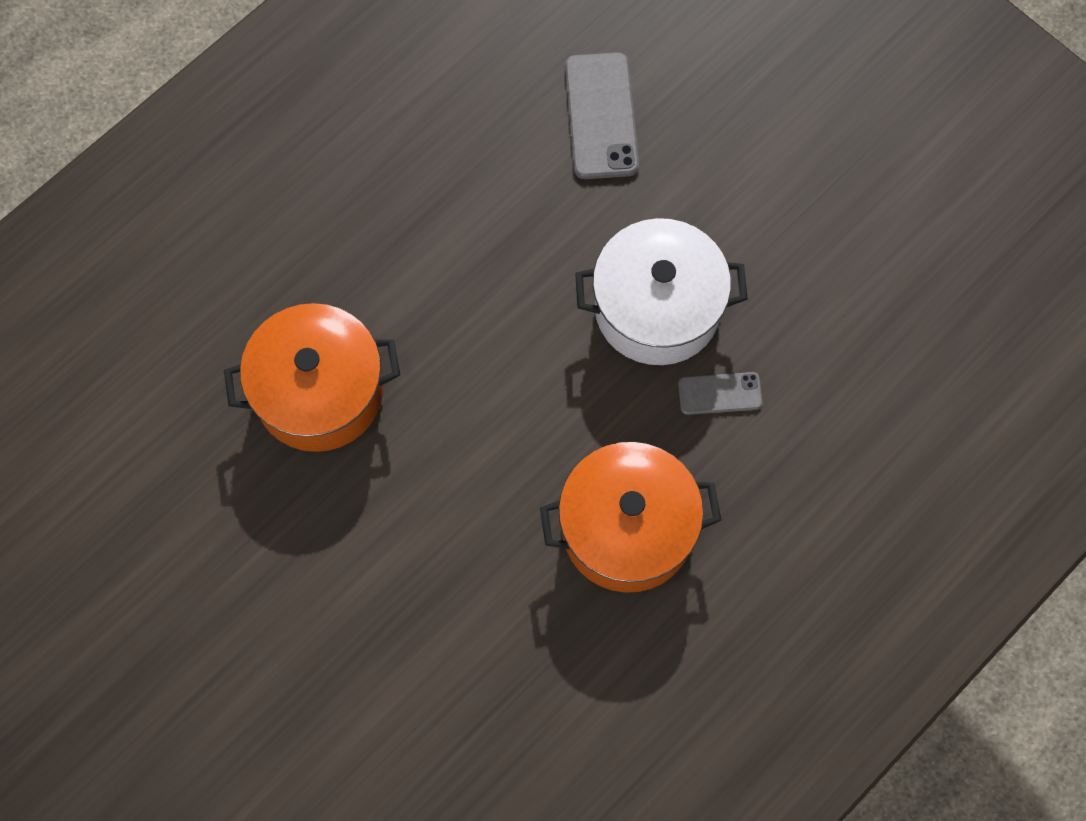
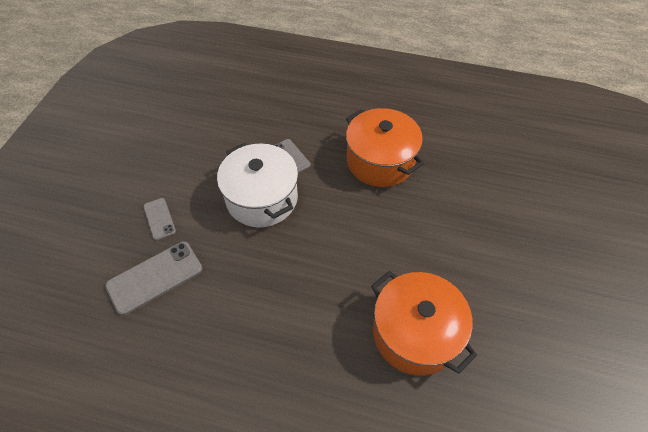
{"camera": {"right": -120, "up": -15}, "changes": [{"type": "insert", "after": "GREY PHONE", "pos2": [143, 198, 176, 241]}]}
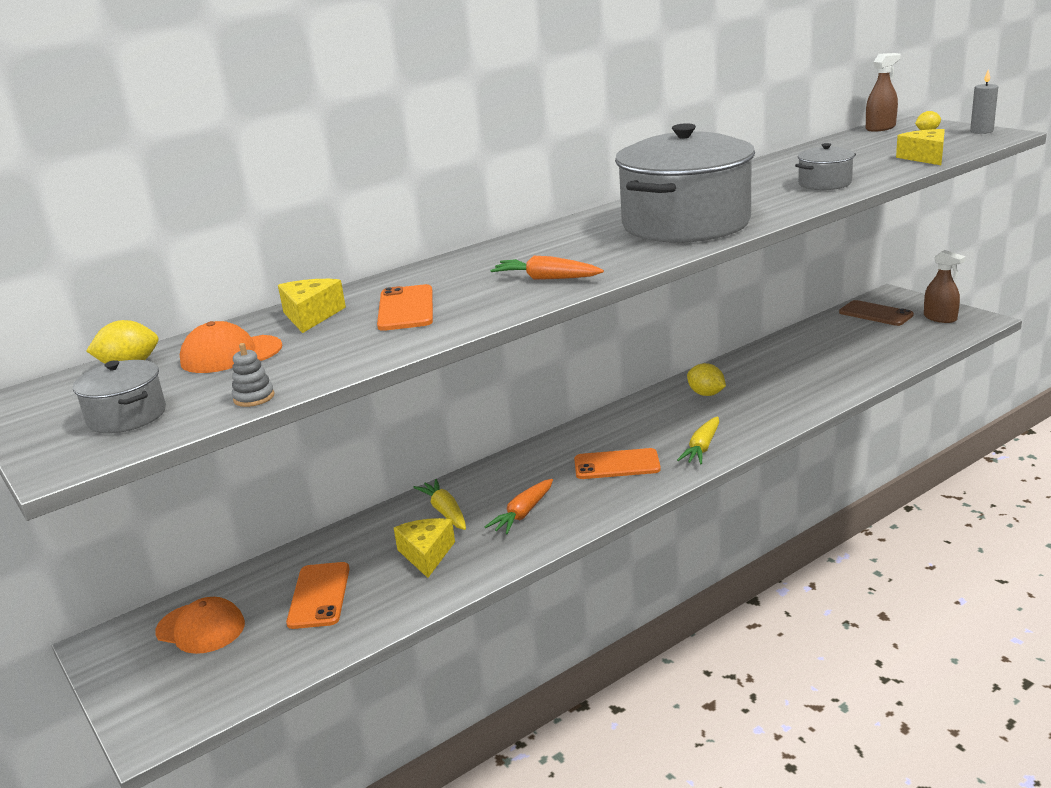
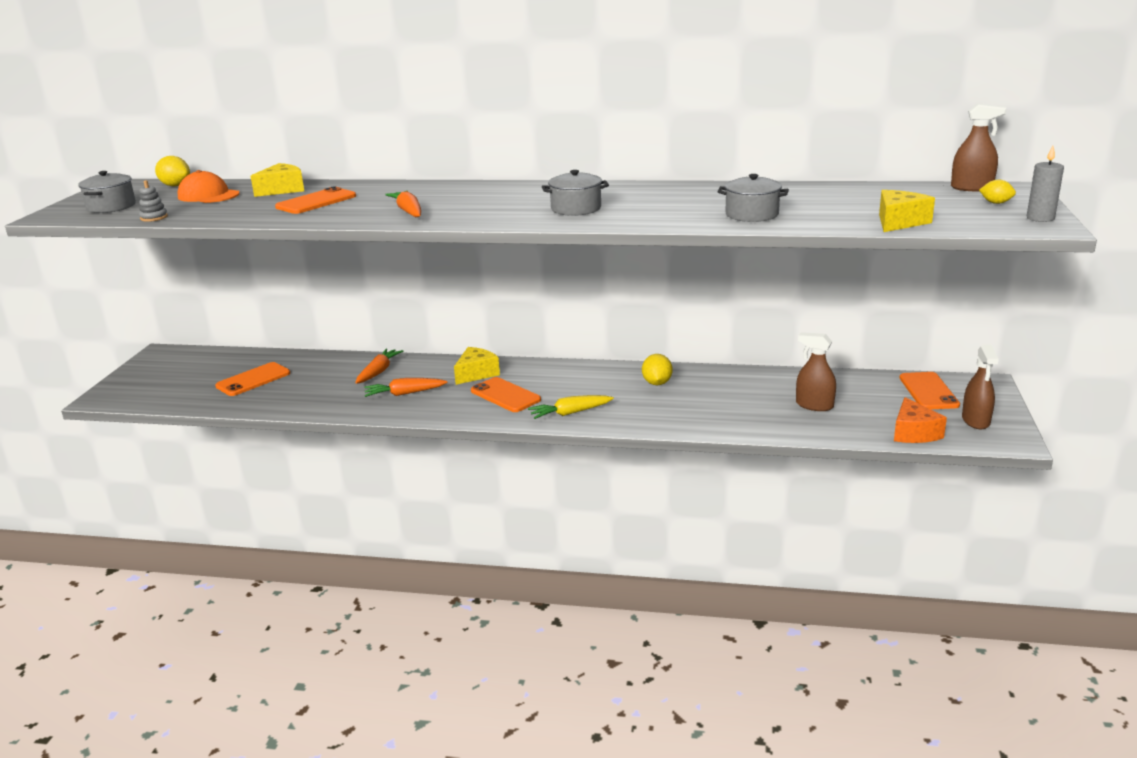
{"camera": {"right": 45, "up": 0}, "changes": [{"type": "delete", "before": "ORANGE CAP", "pos1": [155, 597, 245, 654]}, {"type": "move", "before": "YELLOW CHEESE", "pos1": [394, 518, 455, 578], "pos2": [454, 347, 500, 385]}, {"type": "recolor", "before": "YELLOW CARROT", "after": "ORANGE CARROT", "pos1": [413, 479, 466, 530], "pos2": [355, 349, 403, 384]}, {"type": "resize", "before": "GREY POT", "pos1": [615, 123, 755, 243], "pos2": [542, 170, 609, 216], "scale": 0.44}, {"type": "recolor", "before": "BROWN PHONE", "after": "ORANGE PHONE", "pos1": [839, 300, 914, 326], "pos2": [900, 372, 960, 409]}, {"type": "insert", "after": "BROWN SPRAY BOTTLE", "pos2": [796, 332, 836, 411]}, {"type": "insert", "after": "ORANGE CHEESE", "pos2": [894, 397, 947, 443]}]}
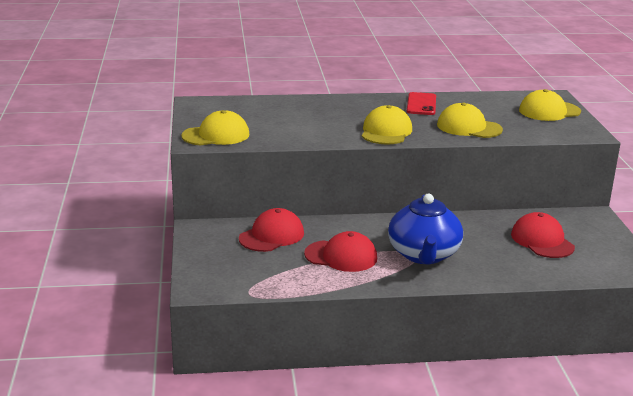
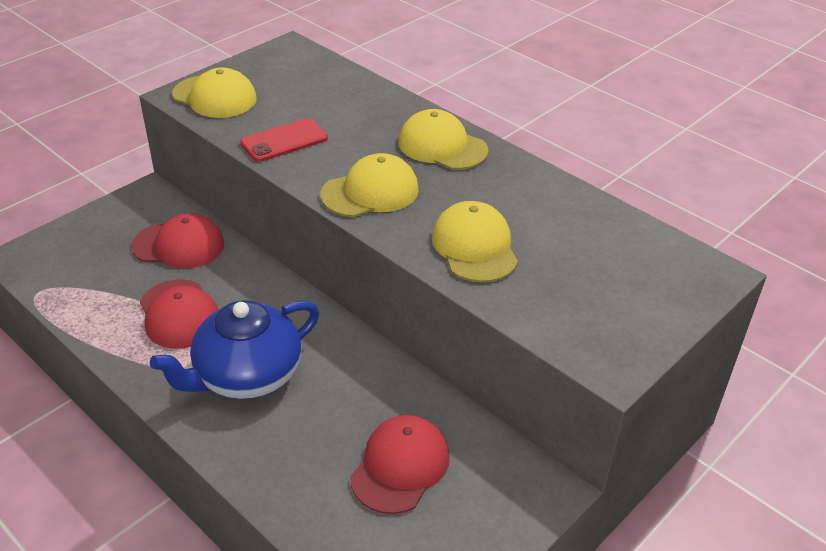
{"camera": {"right": 50, "up": 15}, "changes": [{"type": "move", "before": "RED PHONE", "pos1": [407, 92, 436, 115], "pos2": [240, 118, 328, 162]}, {"type": "move", "before": "YELLOW CAP", "pos1": [519, 89, 581, 121], "pos2": [398, 109, 489, 170]}]}
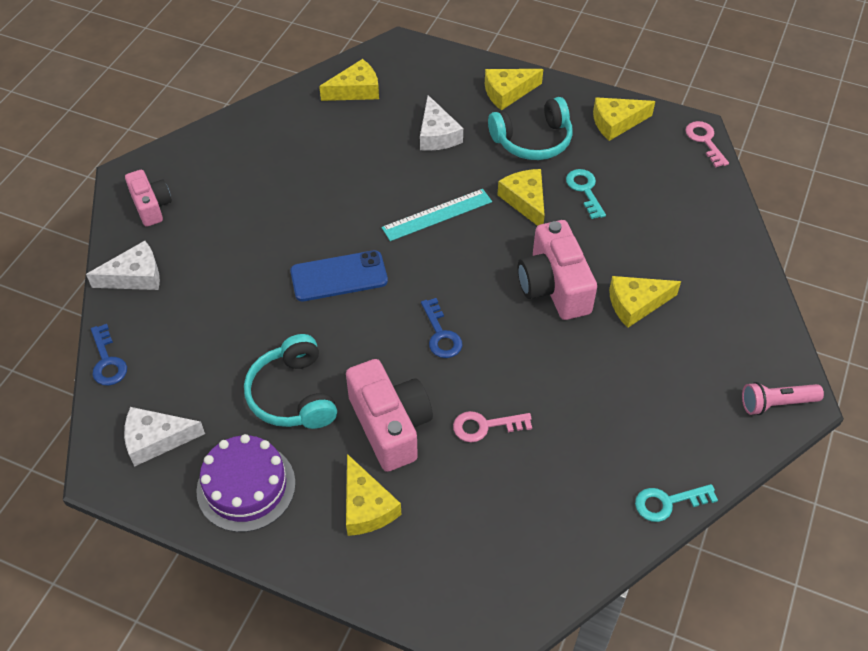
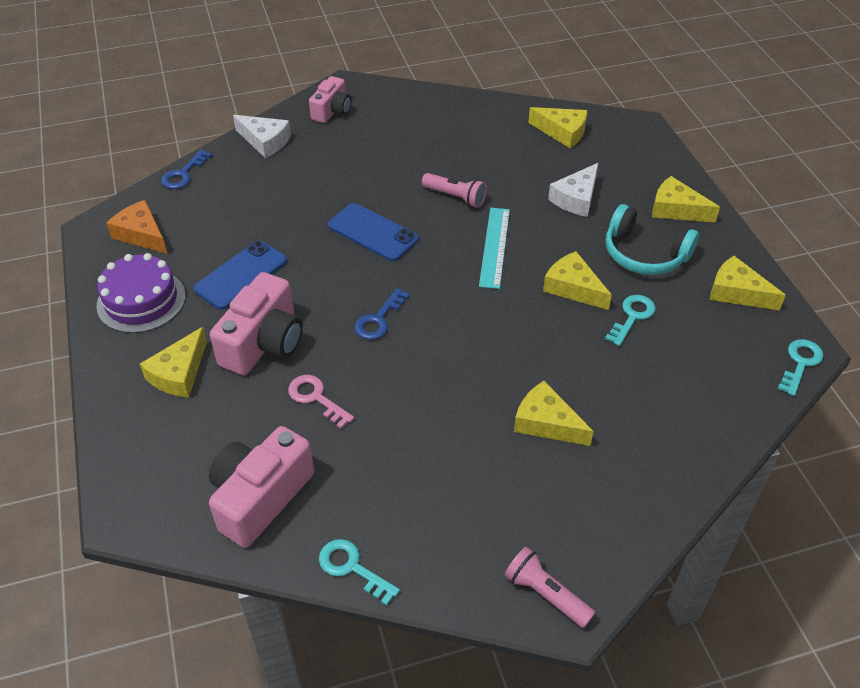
{"camera": {"right": 50, "up": -5}, "changes": [{"type": "recolor", "before": "WHITE CHEESE", "after": "ORANGE CHEESE", "pos1": [124, 407, 205, 467], "pos2": [106, 200, 167, 254]}, {"type": "replace", "before": "TURQUOISE HEADPHONES", "after": "BLUE PHONE", "pos1": [244, 334, 337, 429], "pos2": [193, 241, 287, 310]}, {"type": "rotate", "before": "TURQUOISE RULER", "pos1": [381, 189, 492, 241], "pos2": [479, 208, 510, 289], "turn": 75}, {"type": "rotate", "before": "YELLOW CHEESE", "pos1": [497, 169, 545, 226], "pos2": [543, 251, 612, 310], "turn": -75}, {"type": "move", "before": "PINK CAMERA", "pos1": [518, 220, 597, 320], "pos2": [209, 426, 314, 548]}, {"type": "recolor", "before": "PINK KEY", "after": "TURQUOISE KEY", "pos1": [685, 121, 729, 168], "pos2": [778, 339, 824, 396]}, {"type": "insert", "after": "PINK FLASHLIGHT", "pos2": [422, 173, 487, 208]}]}
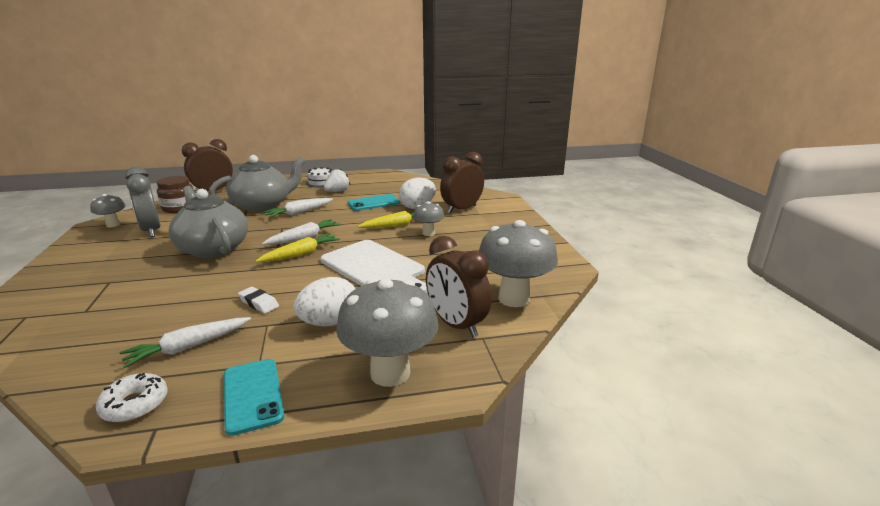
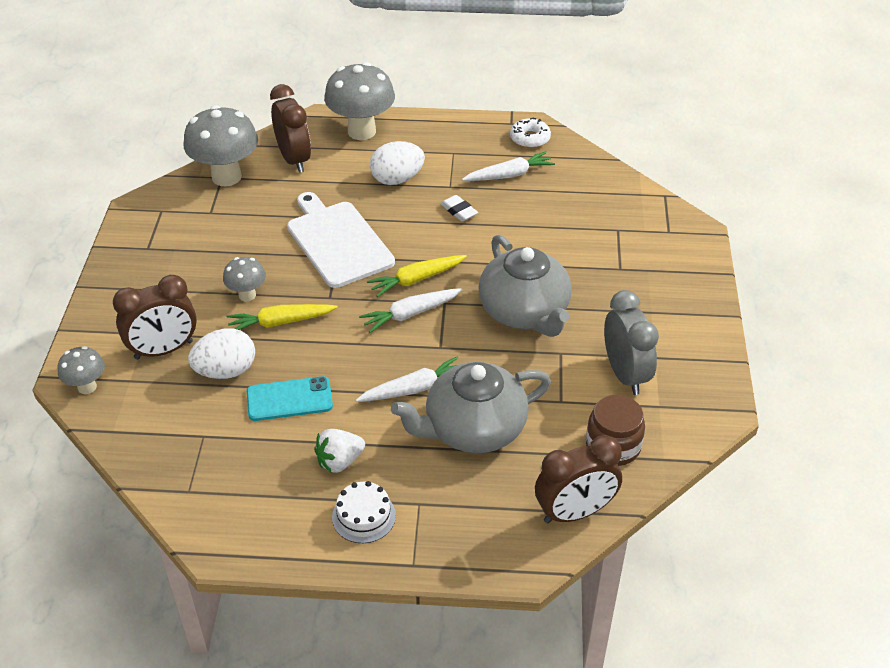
{"camera": {"right": -165, "up": 20}, "changes": [{"type": "move", "before": "GREY MUSHROOM", "pos1": [90, 194, 126, 227], "pos2": [58, 346, 105, 394]}, {"type": "delete", "before": "TURQUOISE PHONE", "pos1": [224, 359, 284, 436]}]}
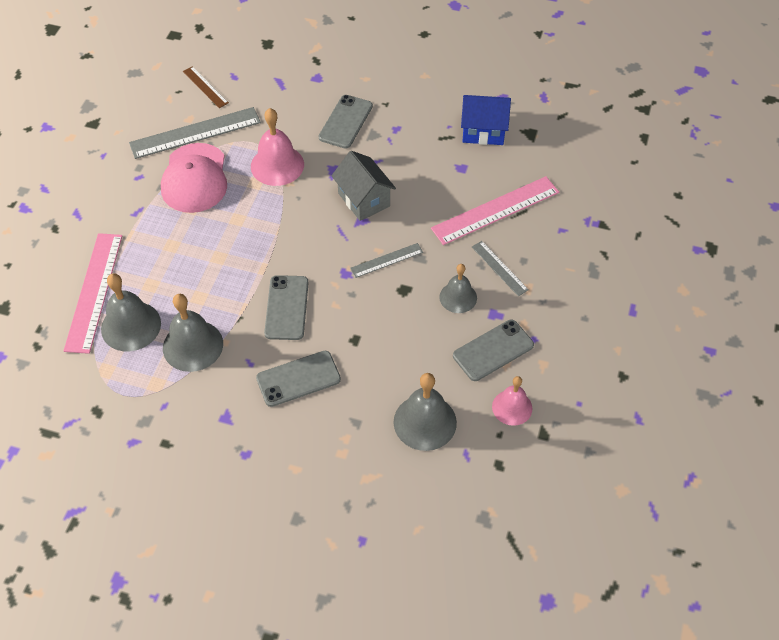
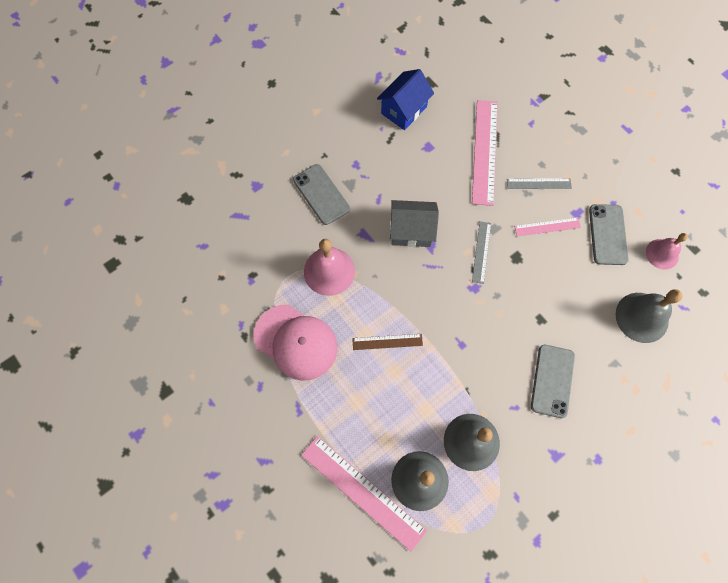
{"camera": {"right": -55, "up": 15}, "changes": [{"type": "delete", "before": "GREY RULER", "pos1": [129, 107, 261, 159]}, {"type": "move", "before": "BROWN RULER", "pos1": [183, 66, 229, 108], "pos2": [352, 334, 423, 350]}, {"type": "delete", "before": "GREY PHONE", "pos1": [264, 275, 309, 340]}, {"type": "replace", "before": "GREY BELL", "after": "PINK RULER", "pos1": [439, 264, 477, 313], "pos2": [514, 217, 581, 236]}]}
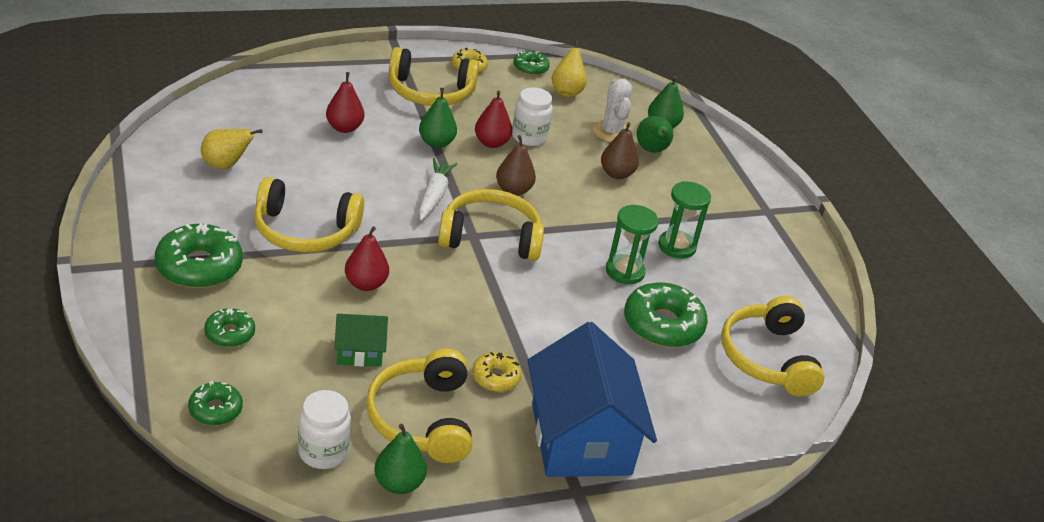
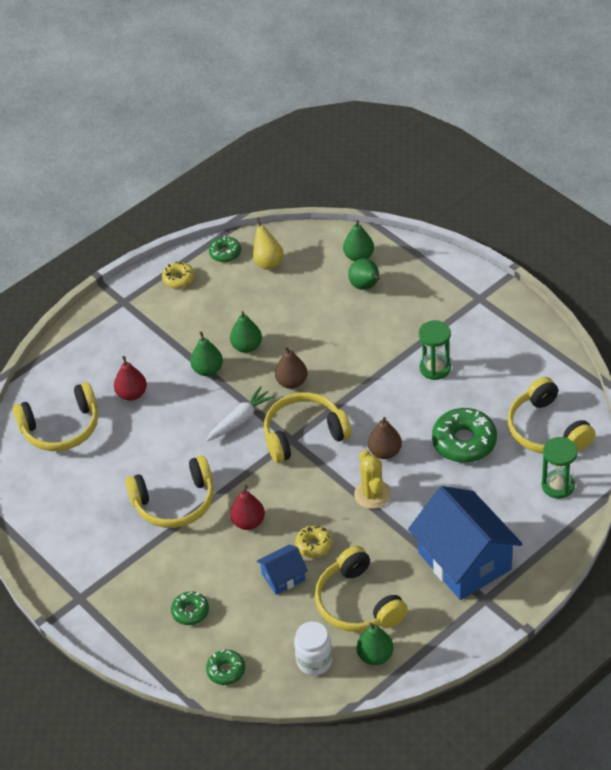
{"camera": {"right": -15, "up": 10}, "changes": [{"type": "delete", "before": "GREEN DONUT", "pos1": [155, 223, 243, 288]}, {"type": "delete", "before": "YELLOW PEAR", "pos1": [201, 129, 263, 169]}, {"type": "recolor", "before": "GREEN HOUSE", "after": "BLUE HOUSE", "pos1": [334, 314, 388, 367], "pos2": [256, 545, 308, 595]}, {"type": "move", "before": "YELLOW HEADPHONES", "pos1": [389, 47, 479, 106], "pos2": [13, 382, 98, 451]}, {"type": "rotate", "before": "WHITE CARROT", "pos1": [419, 158, 457, 221], "pos2": [206, 386, 275, 441], "turn": 60}, {"type": "move", "before": "YELLOW DONUT", "pos1": [472, 352, 522, 392], "pos2": [295, 525, 332, 558]}, {"type": "recolor", "before": "RED PEAR", "after": "GREEN PEAR", "pos1": [475, 91, 512, 148], "pos2": [230, 311, 262, 353]}, {"type": "delete", "before": "WHITE JAR", "pos1": [512, 87, 553, 146]}, {"type": "delete", "before": "WHITE CACTUS", "pos1": [593, 78, 632, 142]}, {"type": "move", "before": "BROWN PEAR", "pos1": [601, 122, 639, 179], "pos2": [368, 417, 402, 459]}, {"type": "move", "before": "GREEN HOURGLASS", "pos1": [606, 205, 659, 285], "pos2": [541, 437, 578, 499]}, {"type": "insert", "after": "YELLOW CACTUS", "pos2": [354, 450, 391, 509]}]}
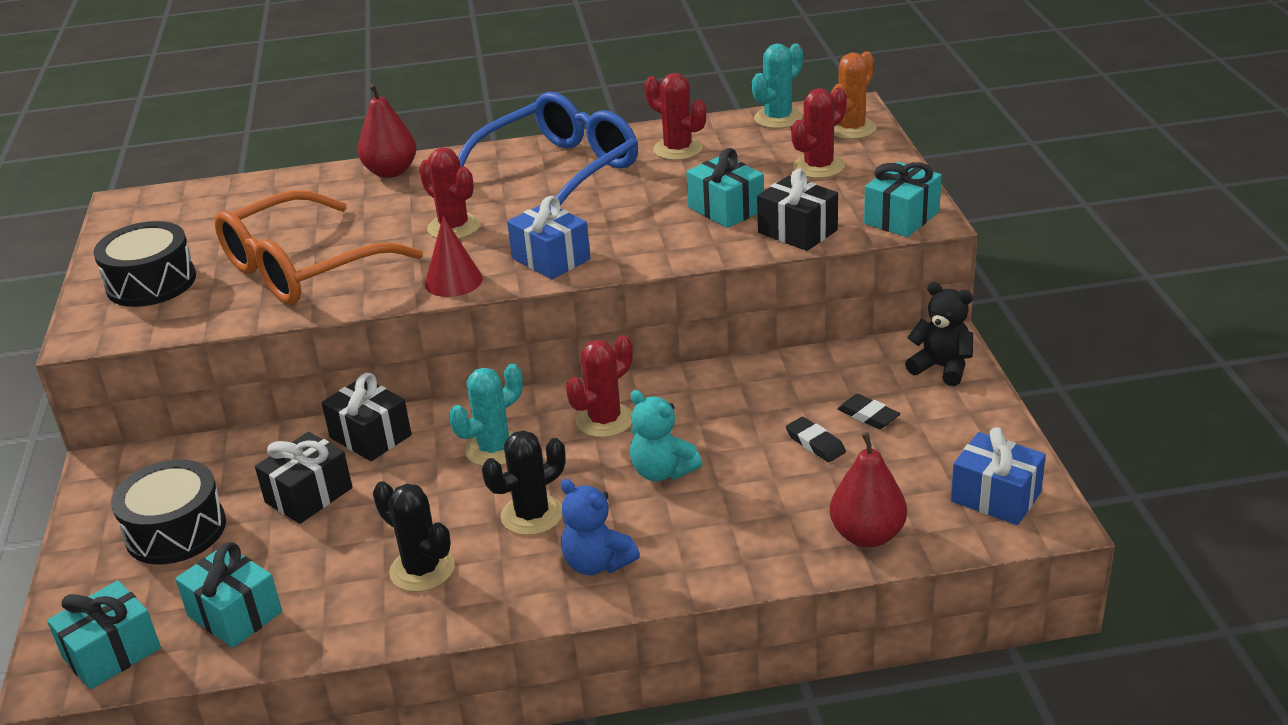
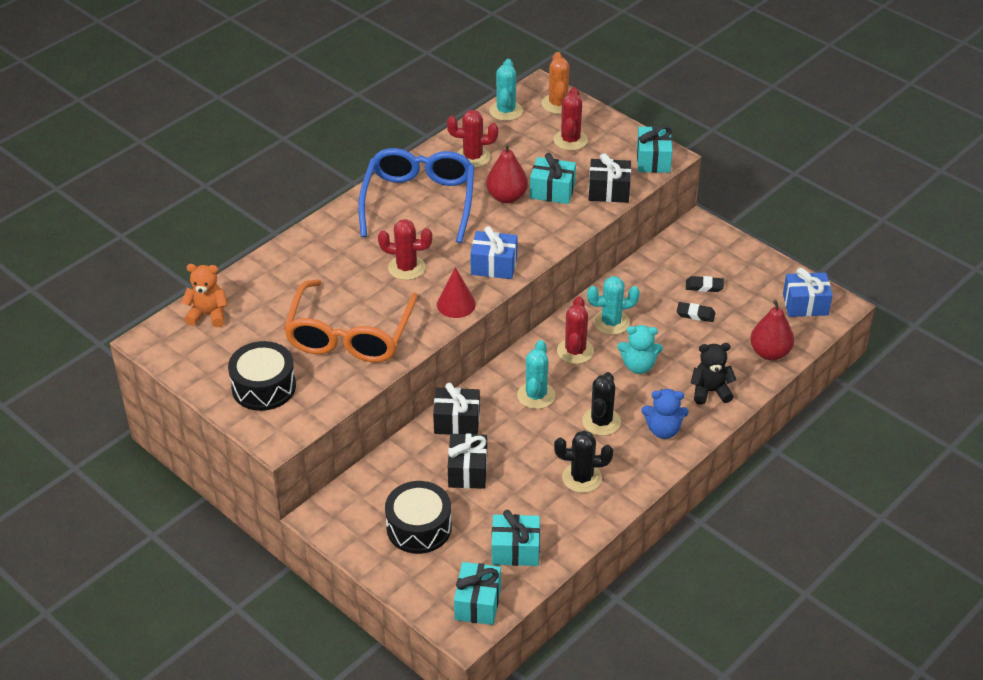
{"camera": {"right": -40, "up": 10}, "changes": [{"type": "move", "before": "RED PEAR", "pos1": [358, 84, 416, 178], "pos2": [486, 143, 528, 203]}, {"type": "move", "before": "BLACK TEDDY BEAR", "pos1": [905, 282, 973, 386], "pos2": [691, 343, 736, 405]}, {"type": "insert", "after": "ORANGE TEDDY BEAR", "pos2": [181, 264, 228, 327]}, {"type": "insert", "after": "TURQUOISE CACTUS", "pos2": [587, 276, 640, 335]}]}
